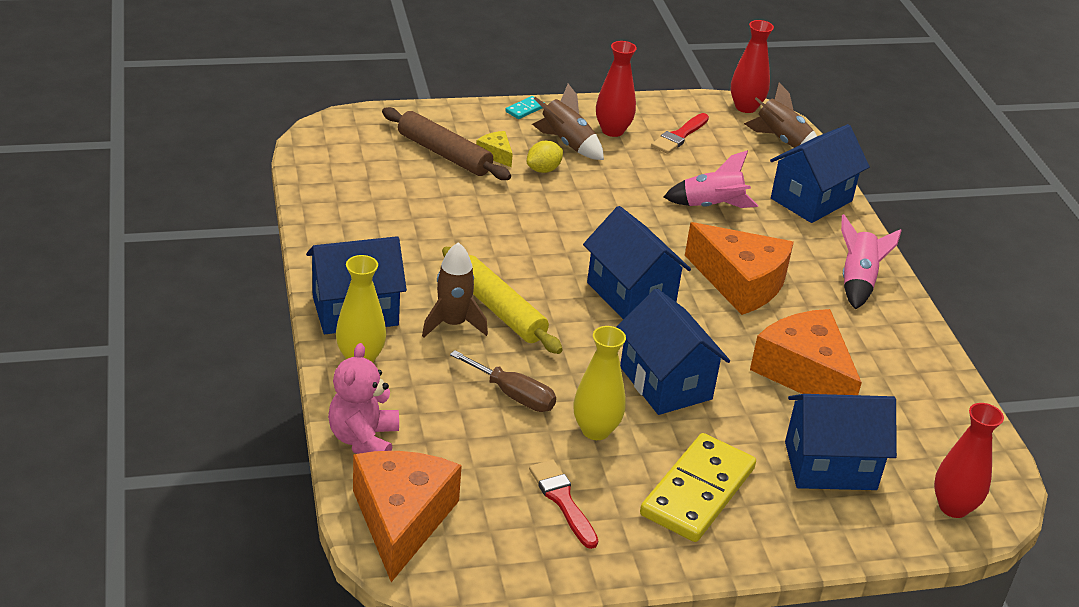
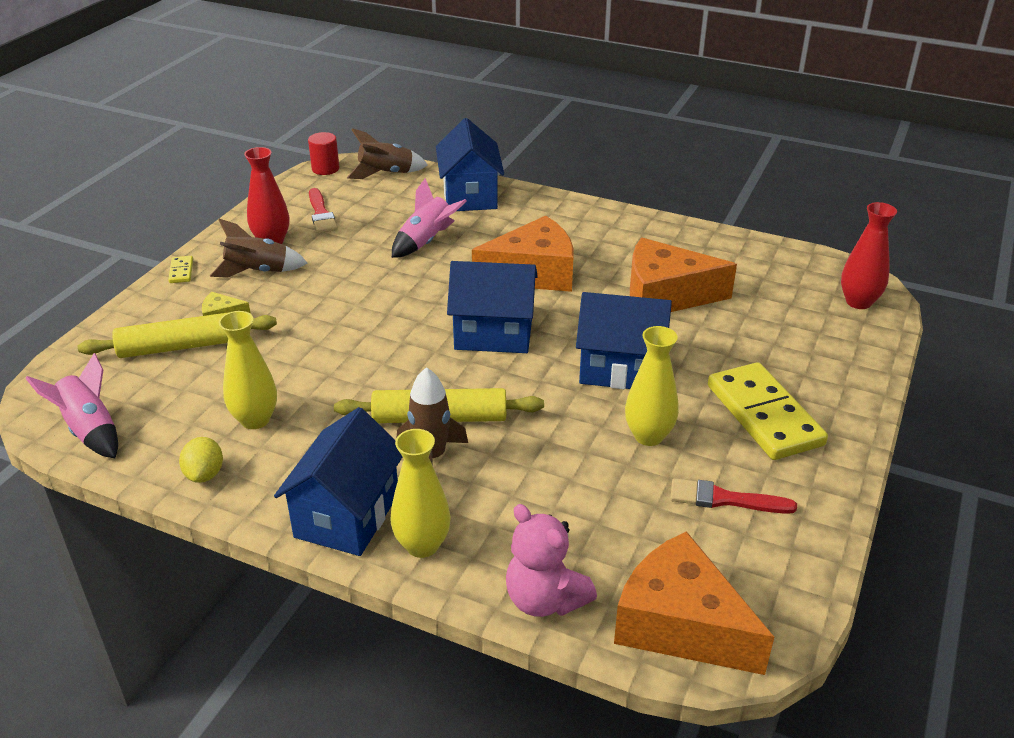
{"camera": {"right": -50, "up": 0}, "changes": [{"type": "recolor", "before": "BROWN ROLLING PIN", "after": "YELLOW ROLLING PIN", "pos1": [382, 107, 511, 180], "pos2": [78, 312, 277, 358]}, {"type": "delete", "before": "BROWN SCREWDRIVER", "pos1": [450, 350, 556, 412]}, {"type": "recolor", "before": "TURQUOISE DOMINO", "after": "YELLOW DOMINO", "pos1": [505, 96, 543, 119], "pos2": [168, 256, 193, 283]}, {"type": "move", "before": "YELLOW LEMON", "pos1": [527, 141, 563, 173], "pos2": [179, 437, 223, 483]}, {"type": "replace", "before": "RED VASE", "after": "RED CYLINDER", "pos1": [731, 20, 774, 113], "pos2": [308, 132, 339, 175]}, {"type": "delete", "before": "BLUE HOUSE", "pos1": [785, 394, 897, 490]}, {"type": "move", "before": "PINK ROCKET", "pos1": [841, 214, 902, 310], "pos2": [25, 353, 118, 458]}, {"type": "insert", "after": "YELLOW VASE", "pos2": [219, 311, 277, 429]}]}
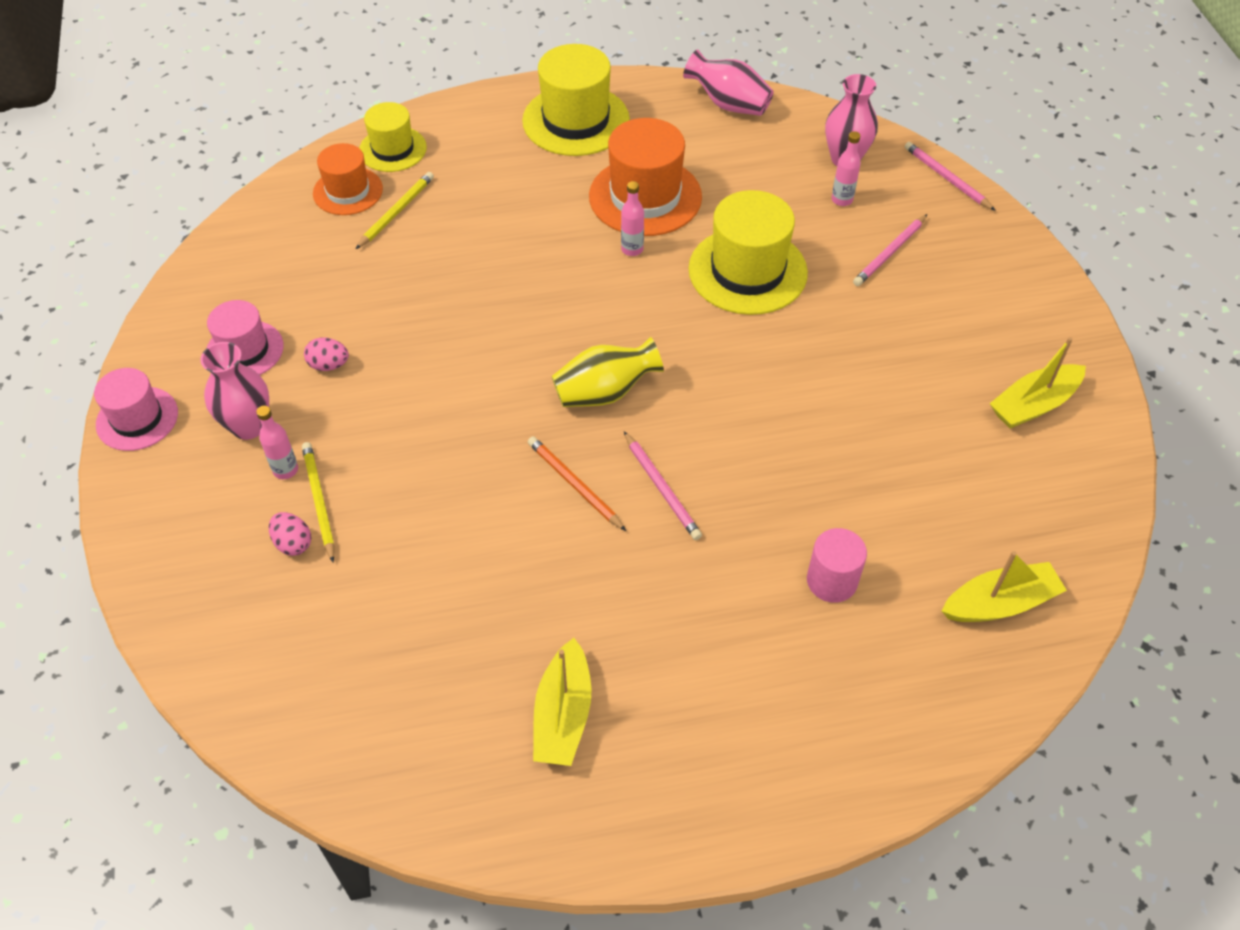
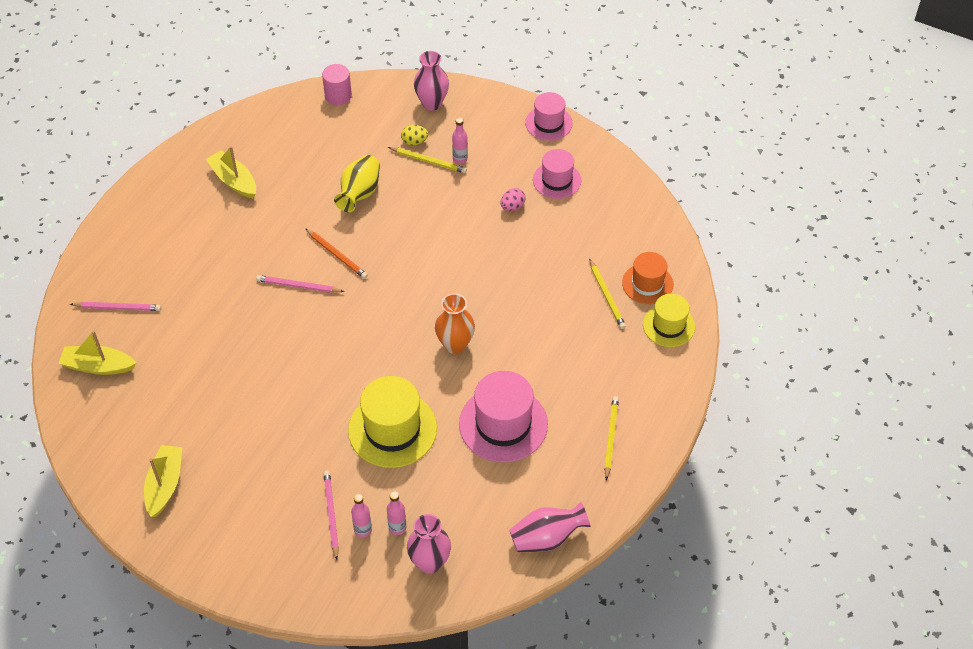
{"camera": {"right": 130, "up": 0}, "changes": [{"type": "move", "before": "PINK VASE", "pos1": [200, 342, 269, 440], "pos2": [414, 51, 449, 111]}, {"type": "recolor", "before": "PINK EGG", "after": "YELLOW EGG", "pos1": [269, 512, 311, 556], "pos2": [401, 125, 428, 146]}, {"type": "replace", "before": "YELLOW HAT", "after": "YELLOW PENCIL", "pos1": [522, 44, 630, 156], "pos2": [604, 396, 619, 480]}, {"type": "rotate", "before": "ORANGE PENCIL", "pos1": [528, 436, 626, 531], "pos2": [305, 228, 368, 279], "turn": 45}, {"type": "move", "before": "YELLOW VASE", "pos1": [552, 337, 664, 407], "pos2": [334, 155, 380, 212]}, {"type": "recolor", "before": "ORANGE HAT", "after": "PINK HAT", "pos1": [589, 118, 702, 236], "pos2": [459, 371, 548, 463]}, {"type": "move", "before": "PINK BOTTLE", "pos1": [621, 181, 644, 256], "pos2": [351, 494, 372, 538]}, {"type": "move", "before": "PINK CYLINDER", "pos1": [807, 528, 867, 603], "pos2": [322, 64, 352, 105]}, {"type": "move", "before": "PINK PENCIL", "pos1": [905, 142, 996, 211], "pos2": [70, 302, 161, 311]}, {"type": "rotate", "before": "YELLOW BOAT", "pos1": [942, 551, 1067, 622], "pos2": [58, 331, 136, 375], "turn": 75}, {"type": "insert", "after": "ORANGE VASE", "pos2": [435, 294, 475, 354]}]}
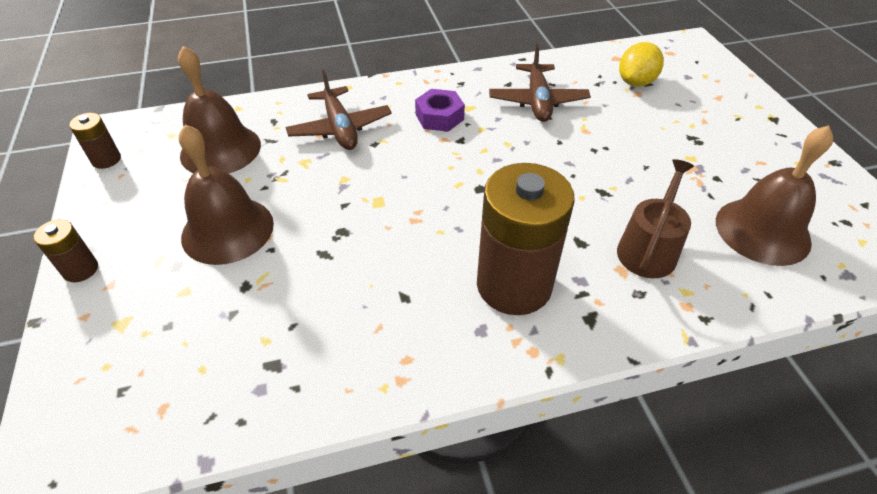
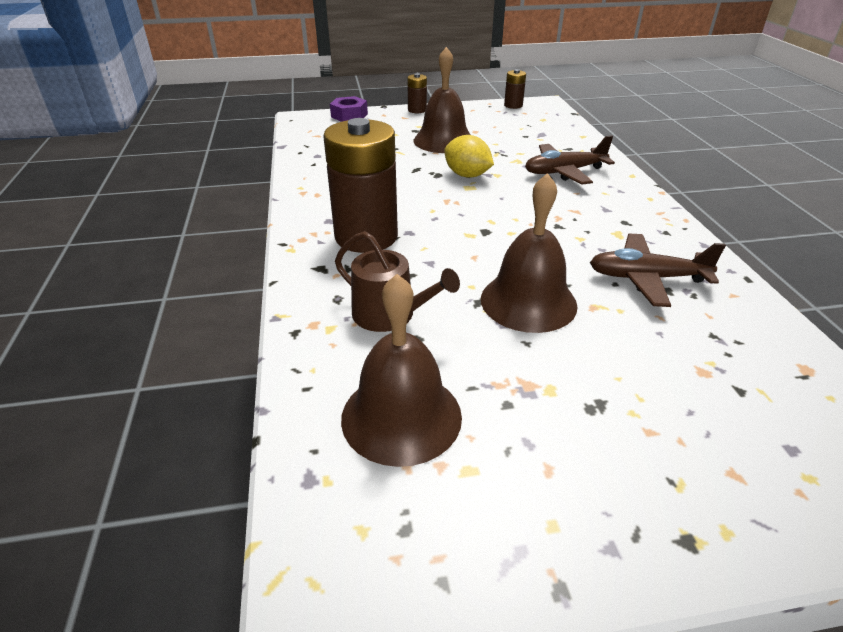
{"camera": {"right": 95, "up": -10}, "changes": [{"type": "move", "before": "BROWN BELL", "pos1": [178, 46, 261, 173], "pos2": [481, 173, 577, 333]}, {"type": "move", "before": "PURPLE NUT", "pos1": [415, 89, 465, 132], "pos2": [330, 96, 368, 122]}, {"type": "move", "before": "YELLOW LEMON", "pos1": [619, 42, 664, 87], "pos2": [444, 135, 494, 178]}]}
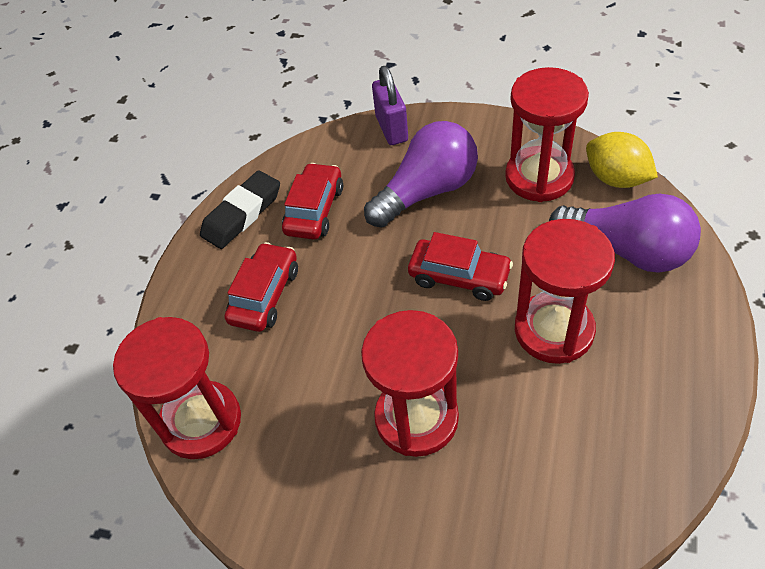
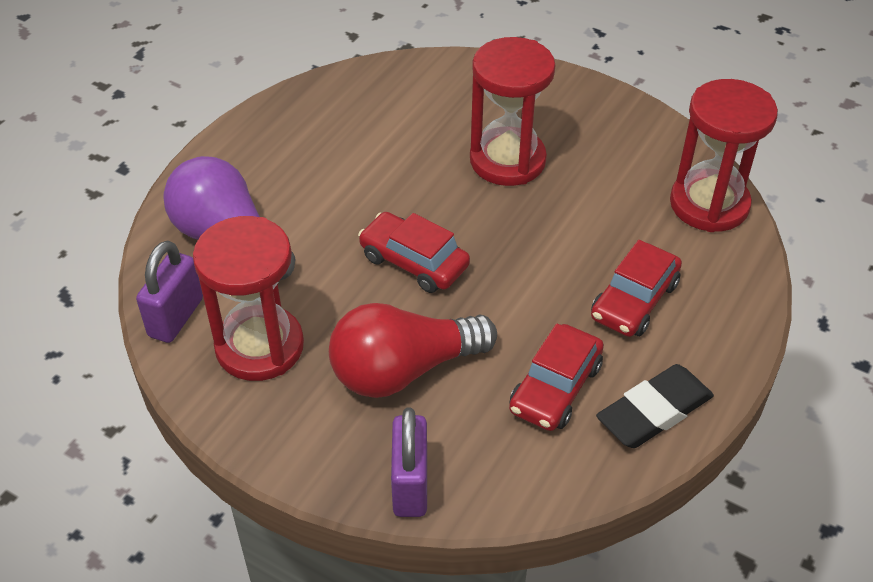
{"camera": {"right": -170, "up": -5}, "changes": [{"type": "recolor", "before": "PURPLE LIGHT BULB", "after": "RED LIGHT BULB", "pos1": [364, 121, 478, 228], "pos2": [329, 303, 497, 398]}, {"type": "delete", "before": "RED HOURGLASS", "pos1": [515, 219, 615, 364]}, {"type": "replace", "before": "YELLOW LEMON", "after": "PURPLE PADLOCK", "pos1": [586, 132, 658, 188], "pos2": [136, 241, 203, 343]}]}
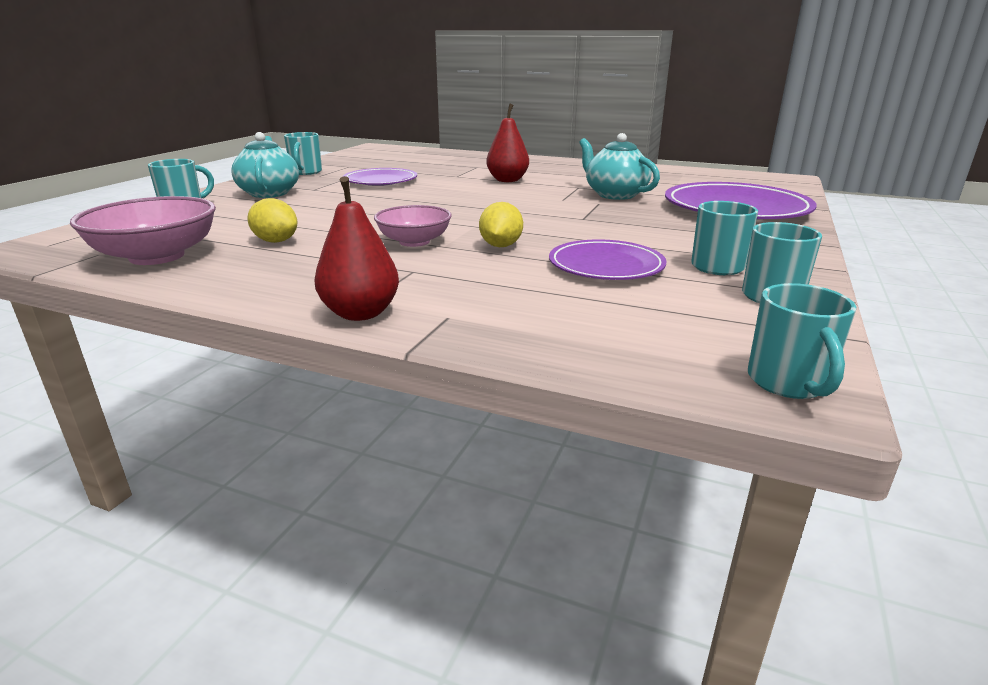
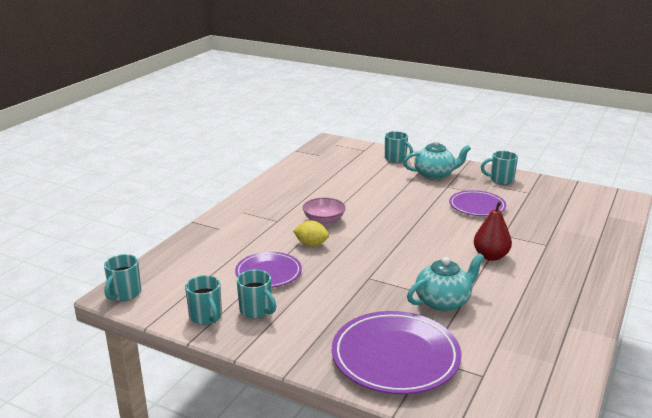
{"camera": {"right": 95, "up": 0}, "changes": [{"type": "delete", "before": "PINK BOWL", "pos1": [70, 196, 216, 265]}, {"type": "delete", "before": "YELLOW LEMON", "pos1": [248, 198, 297, 243]}, {"type": "delete", "before": "RED PEAR", "pos1": [315, 176, 399, 321]}, {"type": "rotate", "before": "TURQUOISE MUG", "pos1": [748, 283, 856, 399], "pos2": [104, 254, 141, 301], "turn": -75}]}
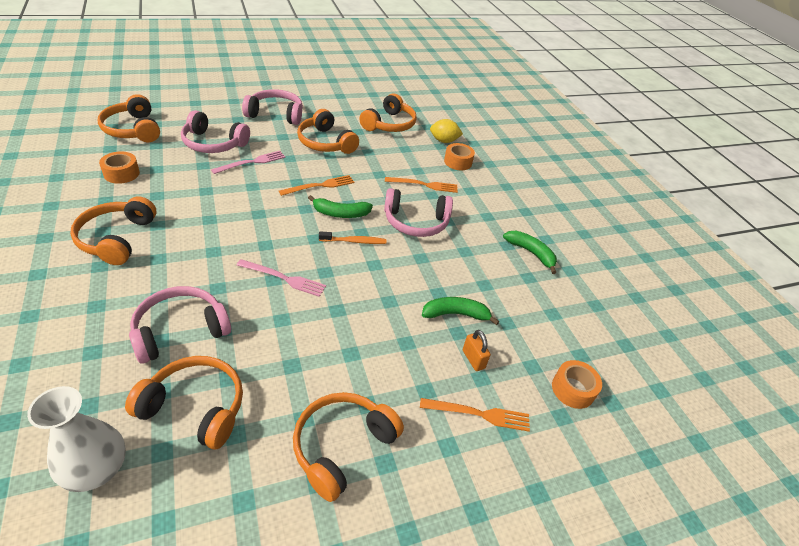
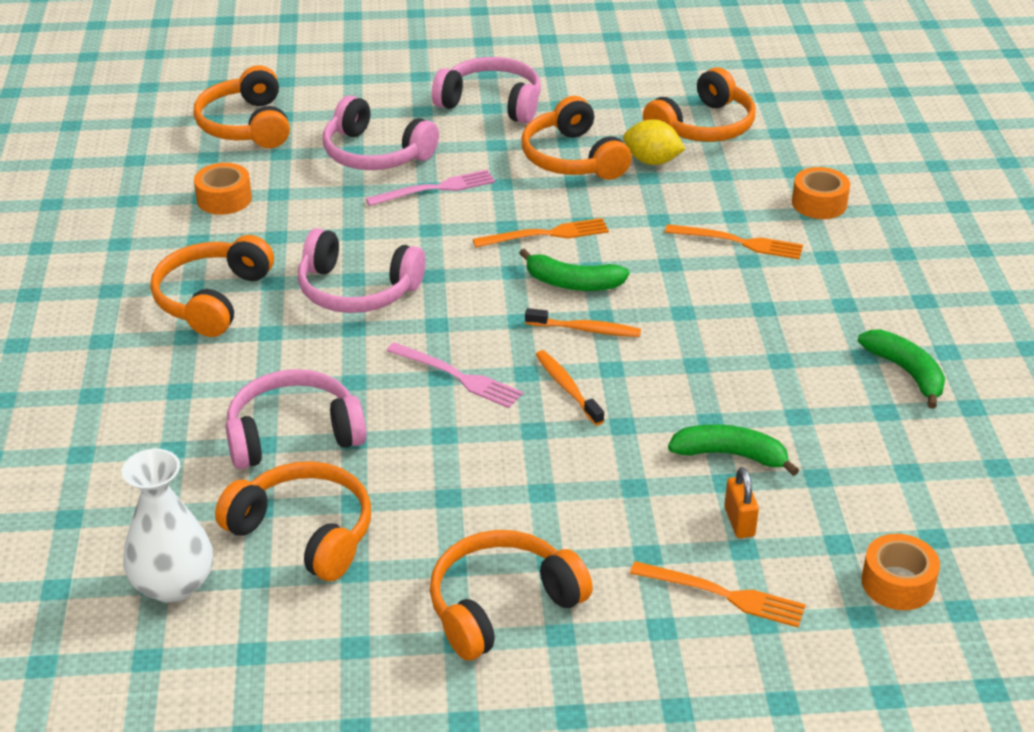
{"camera": {"right": 20, "up": -5}, "changes": [{"type": "move", "before": "PINK HEADPHONES", "pos1": [384, 188, 453, 237], "pos2": [298, 228, 425, 313]}, {"type": "move", "before": "YELLOW LEMON", "pos1": [430, 119, 463, 143], "pos2": [623, 119, 685, 165]}, {"type": "insert", "after": "ORANGE TOOTHBRUSH", "pos2": [536, 350, 604, 426]}]}
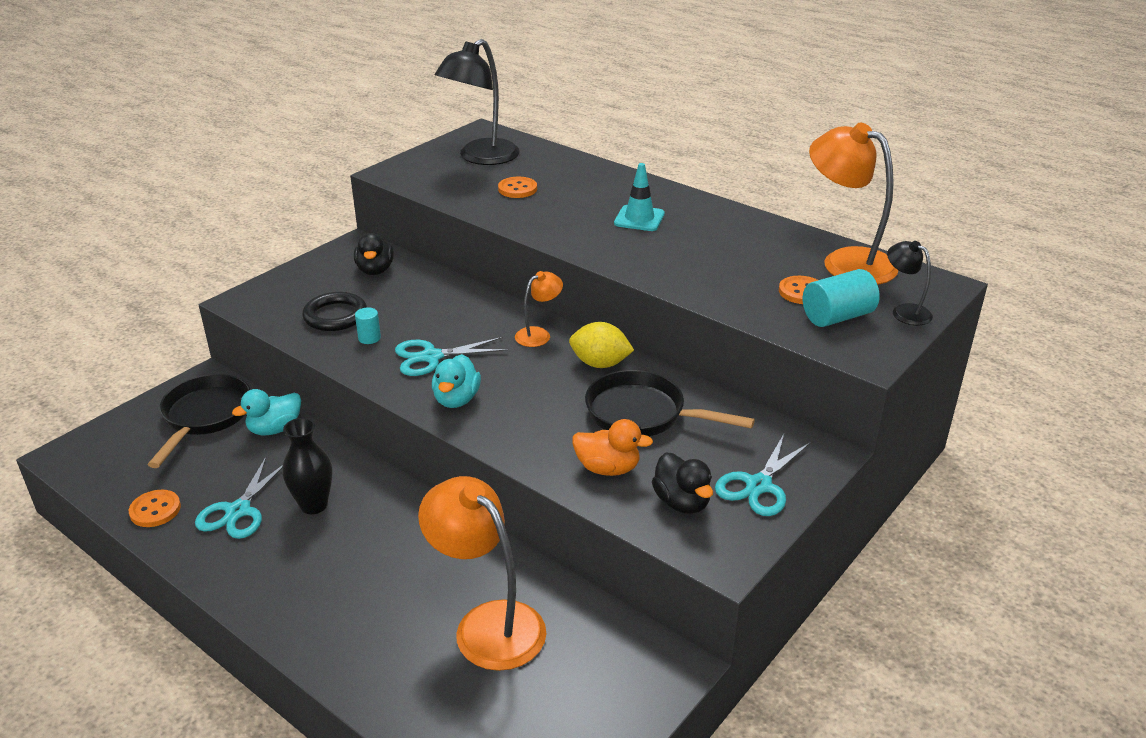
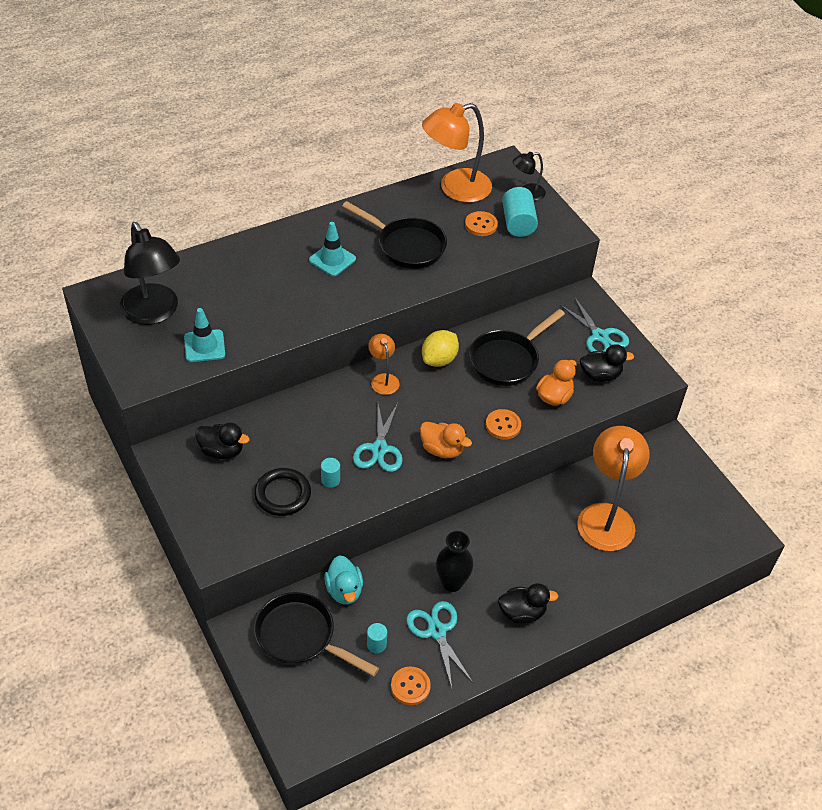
{"camera": {"right": -70, "up": 15}, "changes": [{"type": "rotate", "before": "TURQUOISE SCISSORS", "pos1": [195, 457, 282, 539], "pos2": [406, 601, 473, 688], "turn": -150}, {"type": "rotate", "before": "ORANGE LAMP", "pos1": [418, 476, 547, 671], "pos2": [577, 426, 650, 551], "turn": 120}, {"type": "recolor", "before": "TURQUOISE DUCK", "after": "ORANGE DUCK", "pos1": [432, 354, 481, 408], "pos2": [420, 422, 472, 458]}, {"type": "move", "before": "ORANGE BUTTON", "pos1": [498, 177, 537, 198], "pos2": [486, 409, 521, 440]}, {"type": "insert", "after": "TURQUOISE TRAFFIC CONE", "pos2": [184, 308, 225, 362]}, {"type": "insert", "after": "BLACK PAN", "pos2": [342, 201, 447, 269]}, {"type": "insert", "after": "TURQUOISE CYLINDER", "pos2": [367, 623, 387, 653]}, {"type": "insert", "after": "BLACK DUCK", "pos2": [498, 583, 558, 624]}]}
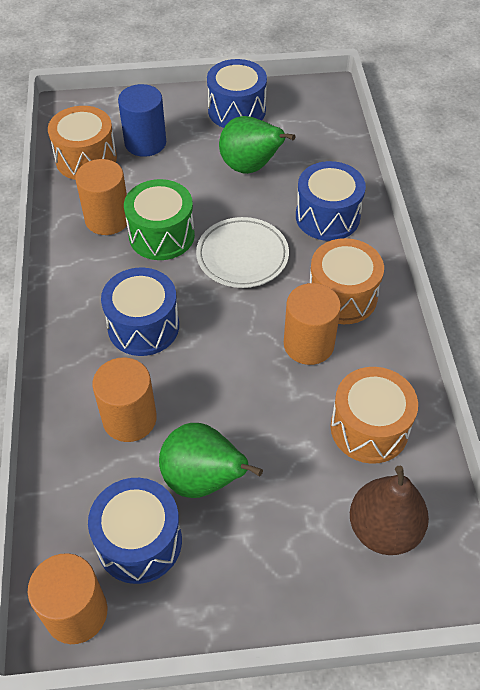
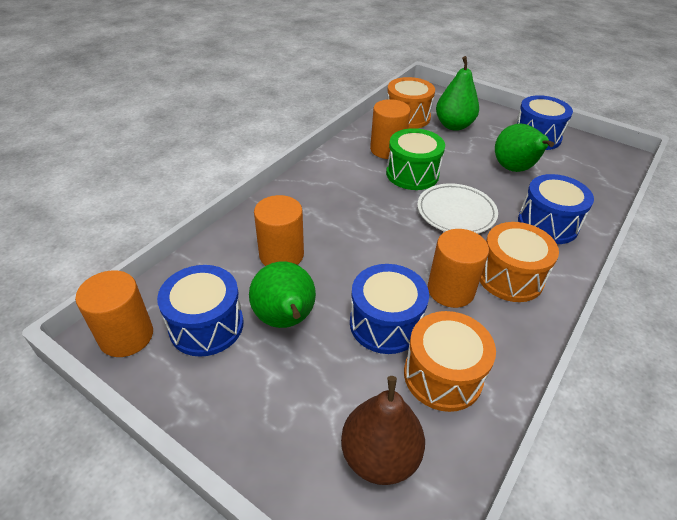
{"camera": {"right": 40, "up": -10}, "changes": [{"type": "move", "before": "BLUE DRUM", "pos1": [101, 268, 179, 356], "pos2": [350, 264, 429, 354]}, {"type": "replace", "before": "BLUE CYLINDER", "after": "GREEN PEAR", "pos1": [118, 84, 166, 157], "pos2": [436, 56, 479, 131]}]}
